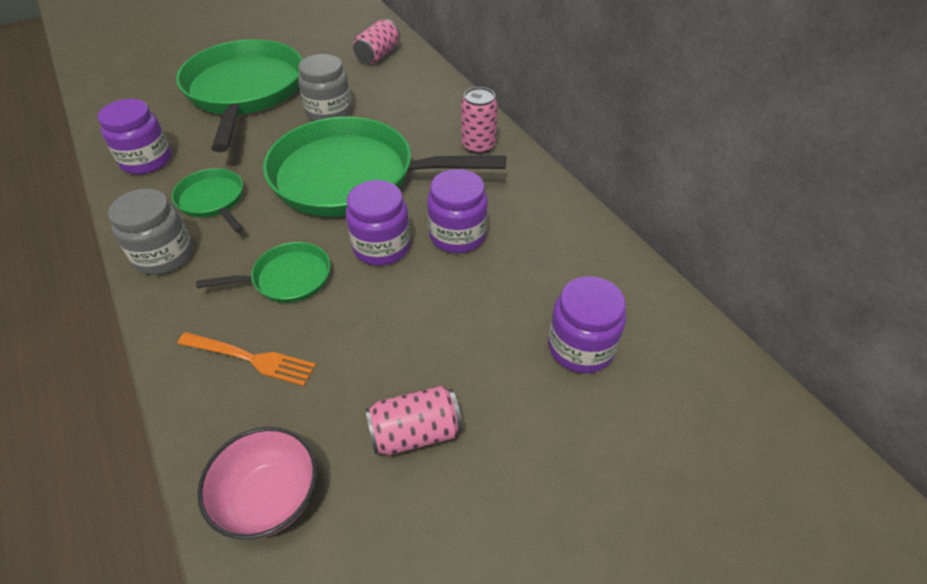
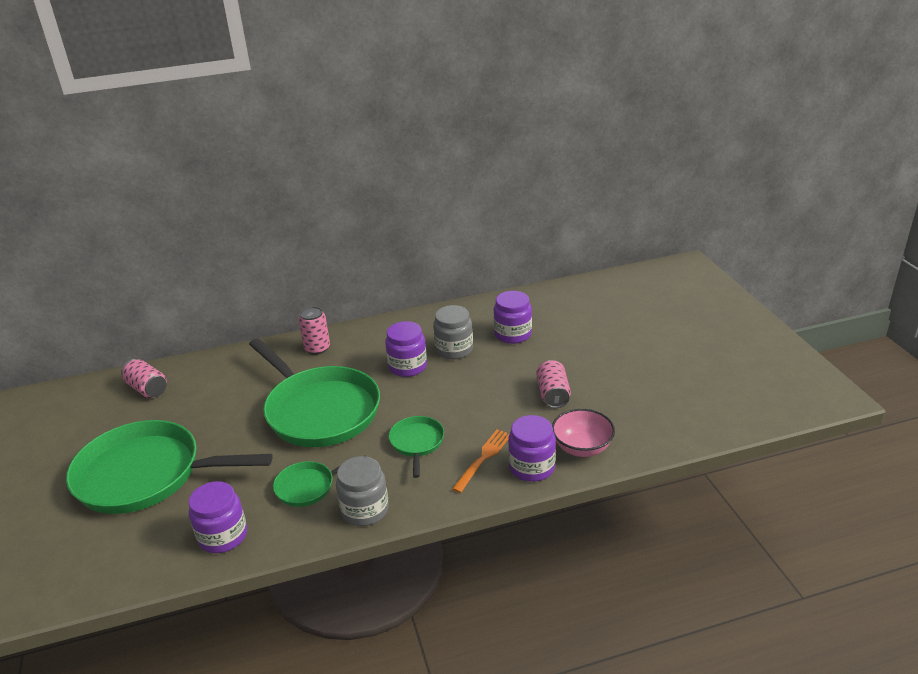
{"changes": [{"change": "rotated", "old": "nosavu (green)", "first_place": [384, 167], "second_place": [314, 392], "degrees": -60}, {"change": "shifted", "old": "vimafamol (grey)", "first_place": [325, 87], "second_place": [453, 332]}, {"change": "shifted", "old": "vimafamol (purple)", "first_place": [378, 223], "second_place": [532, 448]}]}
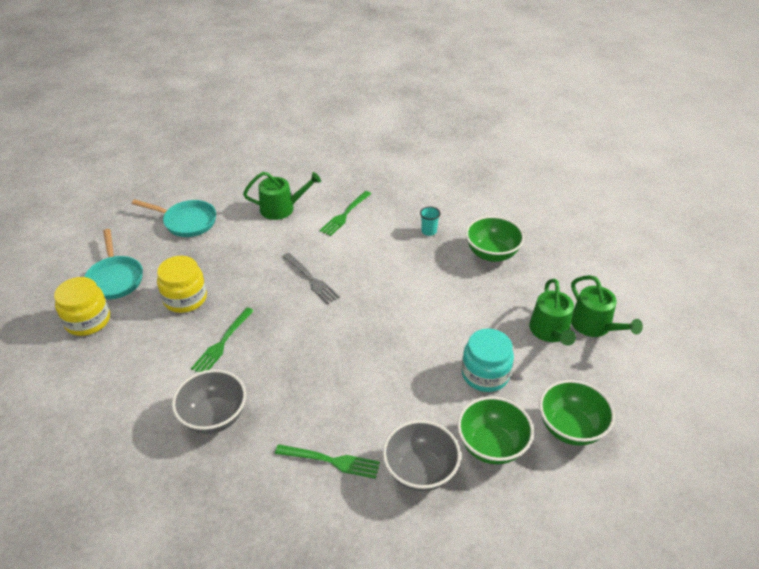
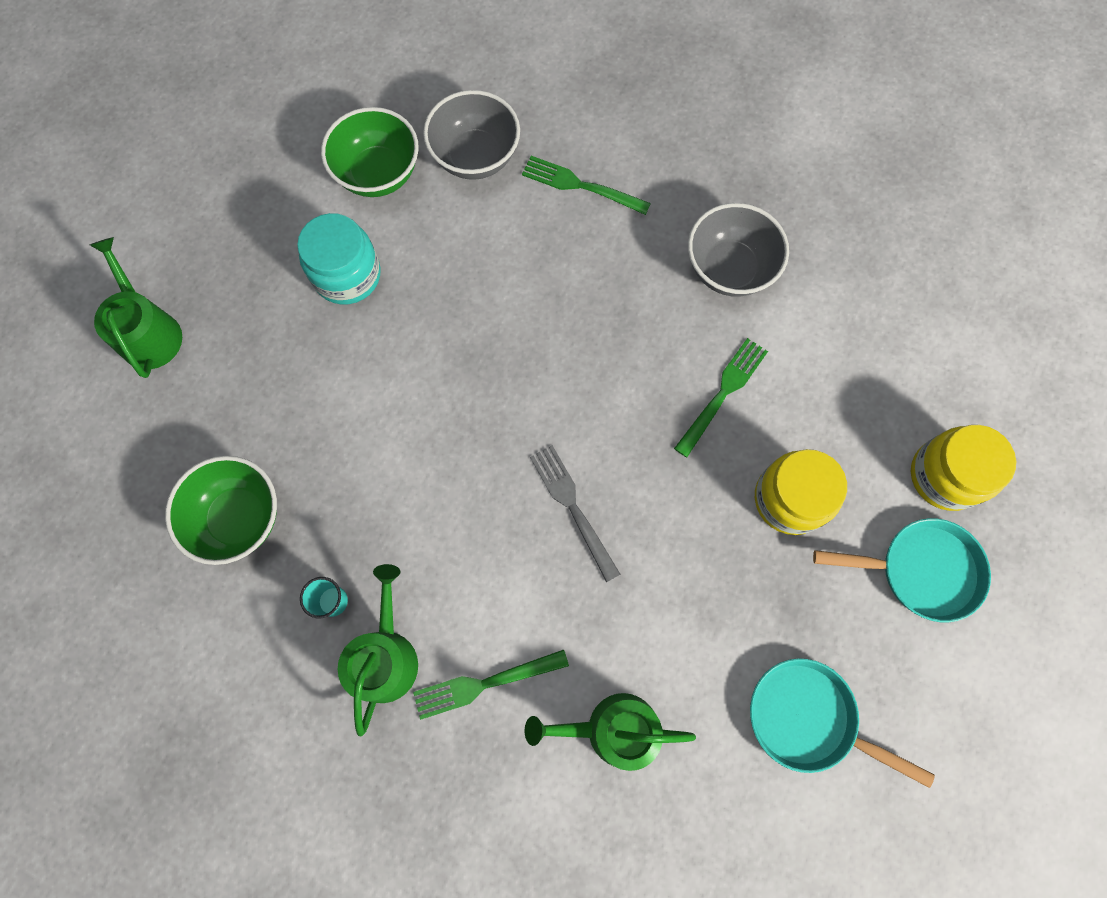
{"changes": [{"change": "rotated", "old": "nosavu (turquoise)", "first_place": [113, 264], "second_place": [902, 570], "degrees": 105}, {"change": "rotated", "old": "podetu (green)", "first_place": [345, 213], "second_place": [491, 685], "degrees": -150}, {"change": "shifted", "old": "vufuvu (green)", "first_place": [552, 312], "second_place": [378, 650]}, {"change": "gone", "old": "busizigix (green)", "first_place": [577, 413]}]}
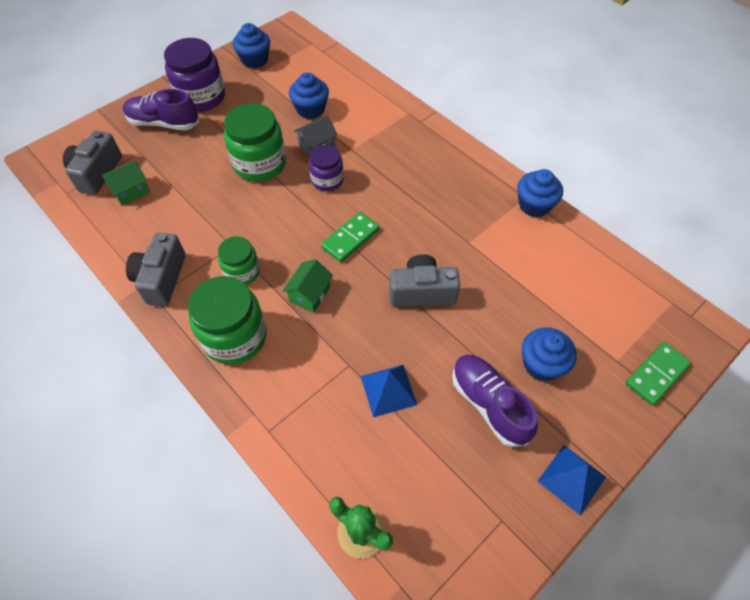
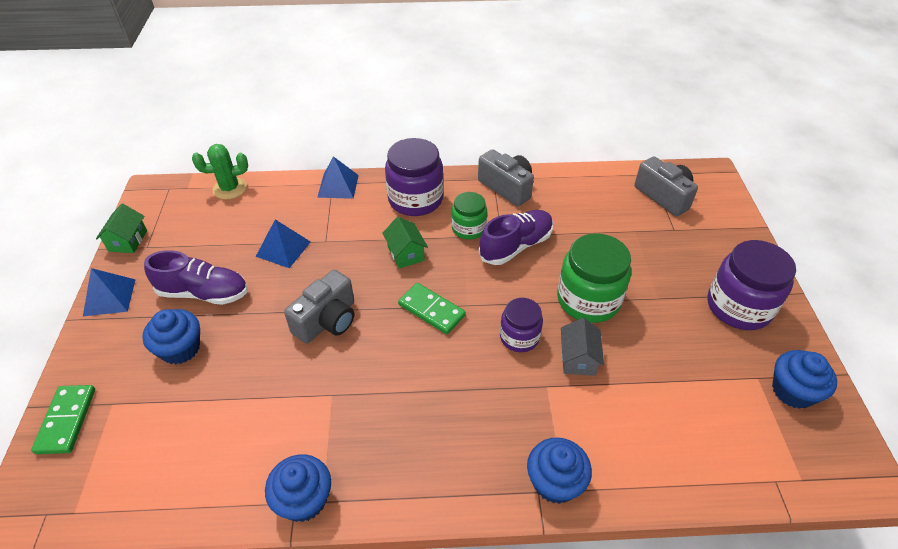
{"changes": [{"change": "shifted", "old": "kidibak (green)", "first_place": [126, 182], "second_place": [121, 228]}, {"change": "shifted", "old": "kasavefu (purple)", "first_place": [161, 109], "second_place": [516, 237]}, {"change": "repainted", "old": "vimafamol (green)", "new": "vimafamol (purple)", "first_place": [227, 320], "second_place": [414, 177]}, {"change": "shifted", "old": "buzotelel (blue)", "first_place": [309, 96], "second_place": [559, 470]}, {"change": "rotated", "old": "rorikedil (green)", "first_place": [350, 237], "second_place": [432, 308], "degrees": -45}, {"change": "new", "new": "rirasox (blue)", "second_place": [338, 177]}]}
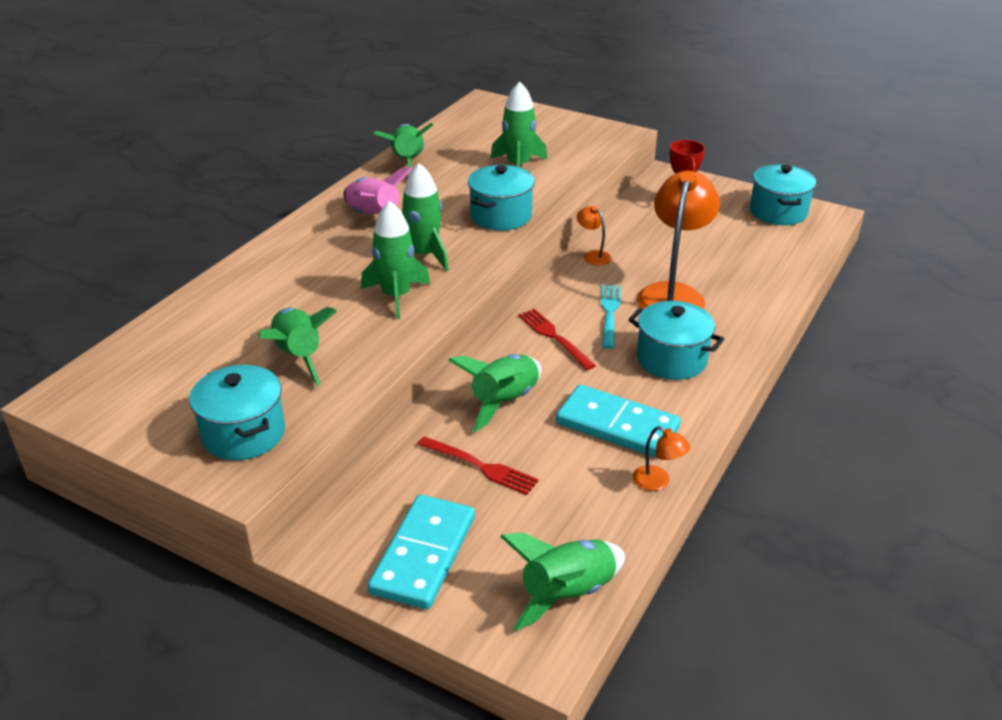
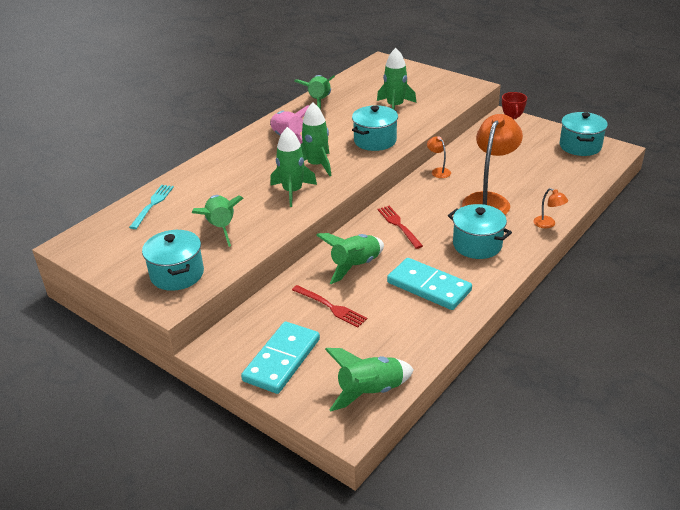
{"changes": [{"change": "shifted", "old": "podetu (turquoise)", "first_place": [611, 317], "second_place": [151, 207]}, {"change": "shifted", "old": "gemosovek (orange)", "first_place": [662, 458], "second_place": [550, 208]}]}
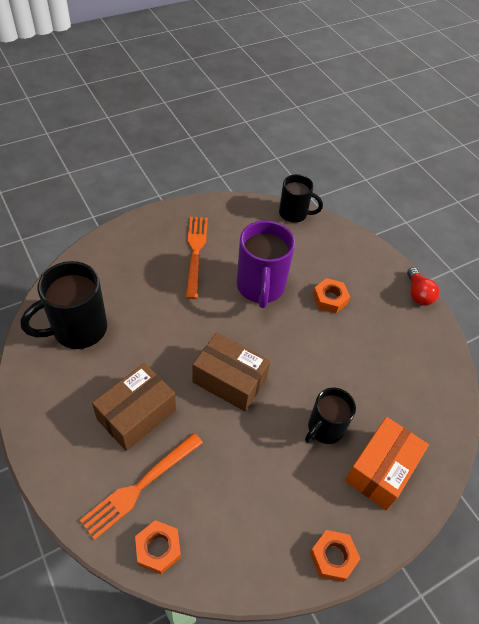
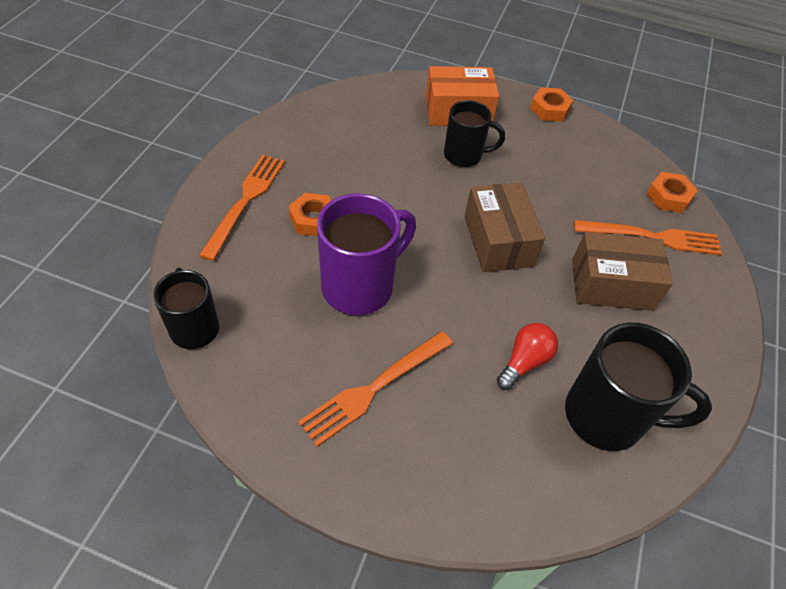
{"changes": [{"change": "shifted", "old": "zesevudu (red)", "first_place": [423, 286], "second_place": [527, 356]}, {"change": "new", "new": "podetu (orange)", "second_place": [242, 207]}]}
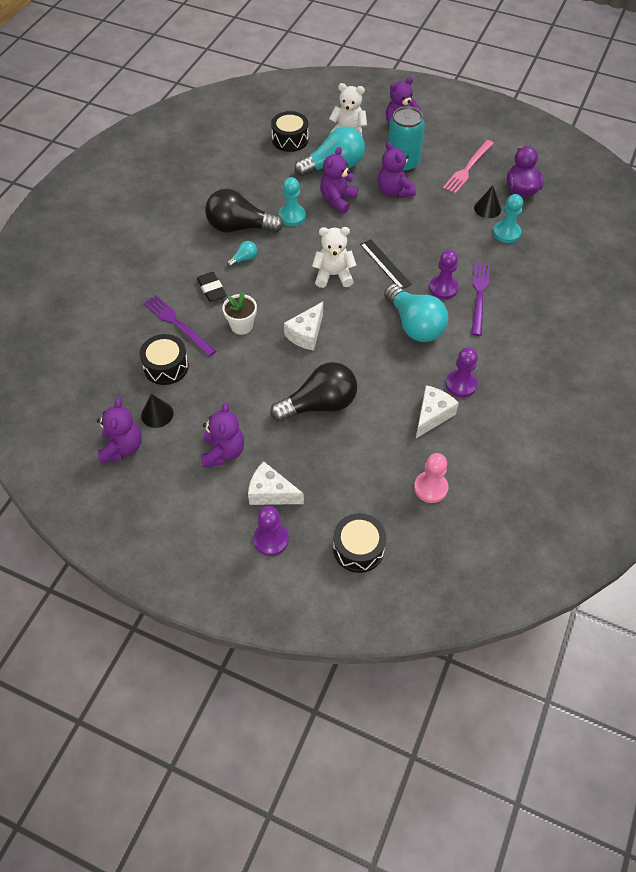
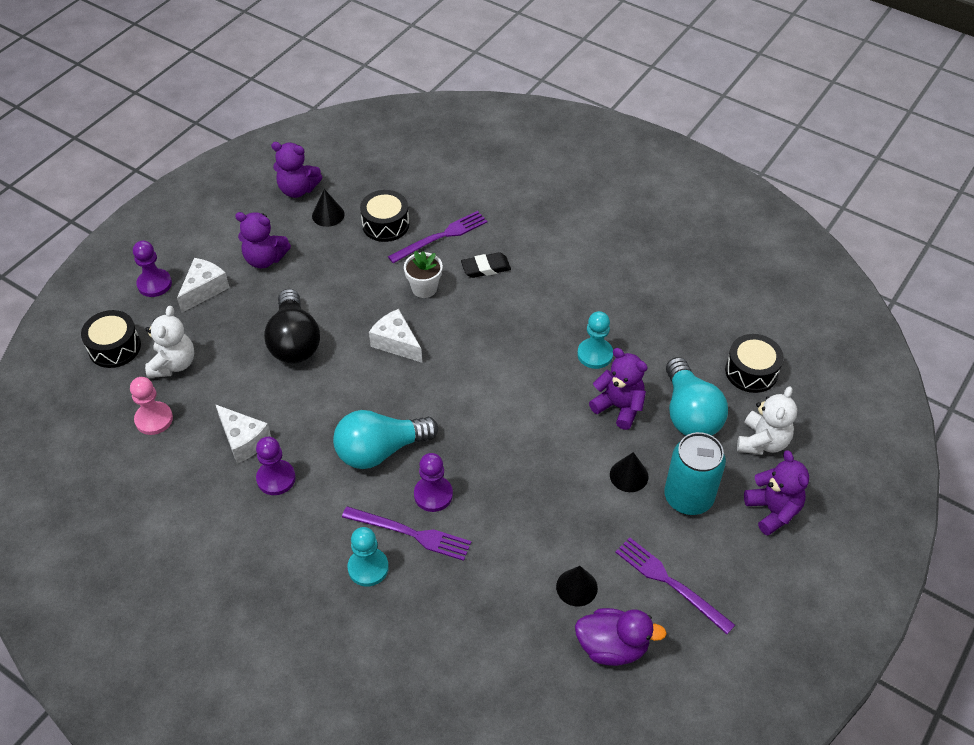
{"changes": [{"change": "gone", "old": "zesevudu (black)", "first_place": [244, 211]}, {"change": "gone", "old": "zesevudu (turquoise)", "first_place": [242, 254]}, {"change": "shifted", "old": "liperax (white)", "first_place": [334, 257], "second_place": [169, 342]}, {"change": "gone", "old": "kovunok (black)", "first_place": [386, 264]}, {"change": "swapped", "old": "liperax (purple)", "new": "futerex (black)", "first_place": [397, 169], "second_place": [629, 472]}, {"change": "repainted", "old": "podetu (pink)", "new": "podetu (purple)", "first_place": [468, 167], "second_place": [675, 585]}, {"change": "shifted", "old": "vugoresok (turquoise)", "first_place": [508, 218], "second_place": [368, 556]}]}
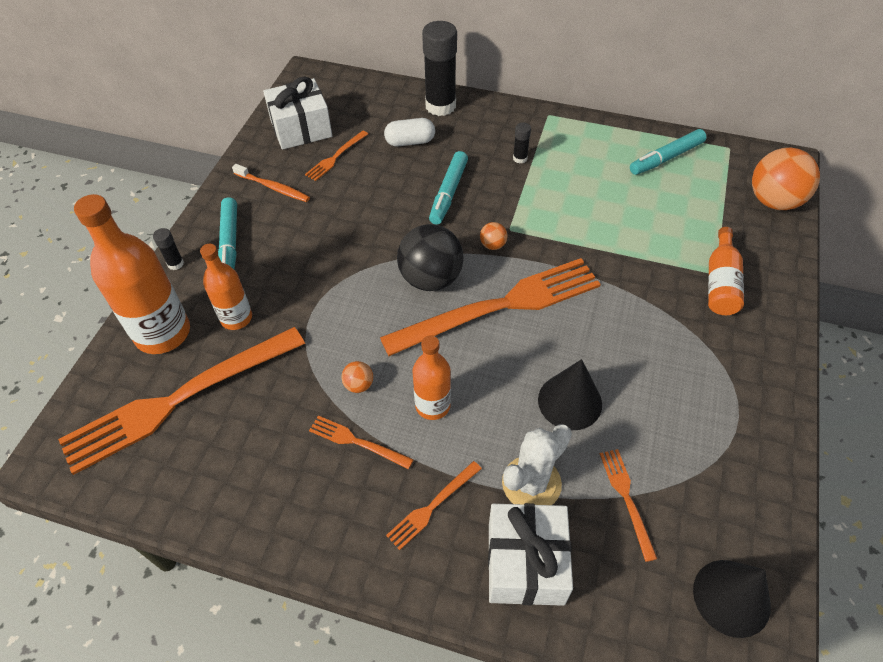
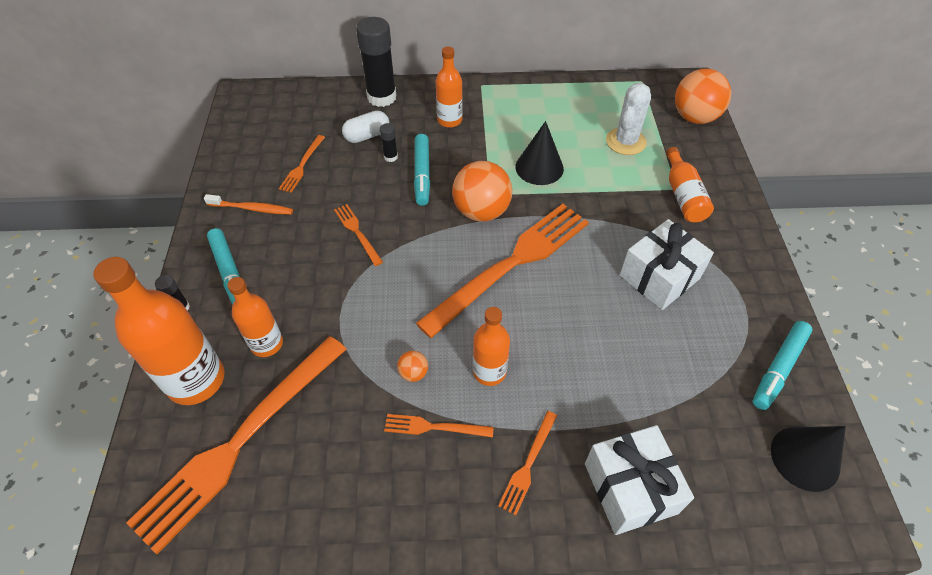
{"changes": [{"change": "shifted", "old": "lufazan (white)", "first_place": [297, 113], "second_place": [667, 264]}, {"change": "gone", "old": "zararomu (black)", "first_place": [430, 257]}, {"change": "scaled", "old": "zararomu (orange)", "first_place": [494, 236], "second_place": [482, 191], "factor": 2.28}, {"change": "shifted", "old": "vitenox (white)", "first_place": [537, 464], "second_place": [628, 119]}, {"change": "shifted", "old": "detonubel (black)", "first_place": [522, 143], "second_place": [389, 142]}, {"change": "shifted", "old": "futerex (black)", "first_place": [570, 394], "second_place": [539, 153]}, {"change": "shifted", "old": "podetu (orange)", "first_place": [628, 505], "second_place": [358, 235]}, {"change": "shifted", "old": "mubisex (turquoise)", "first_place": [668, 152], "second_place": [783, 365]}, {"change": "new", "new": "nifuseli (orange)", "second_place": [449, 87]}]}
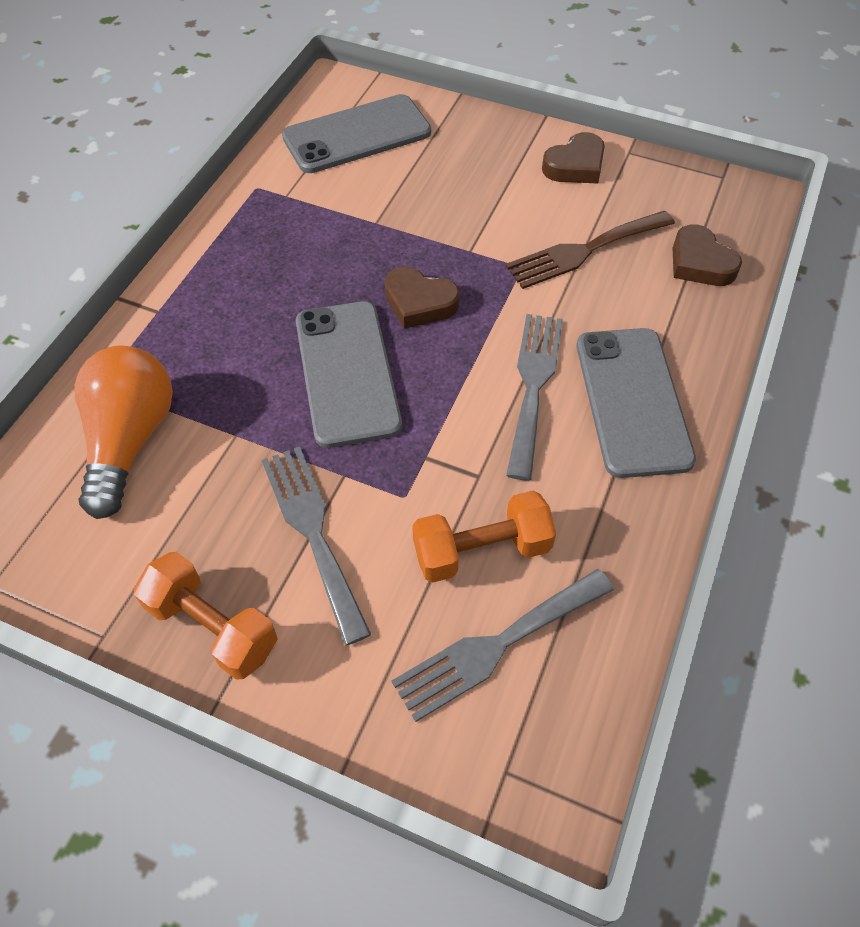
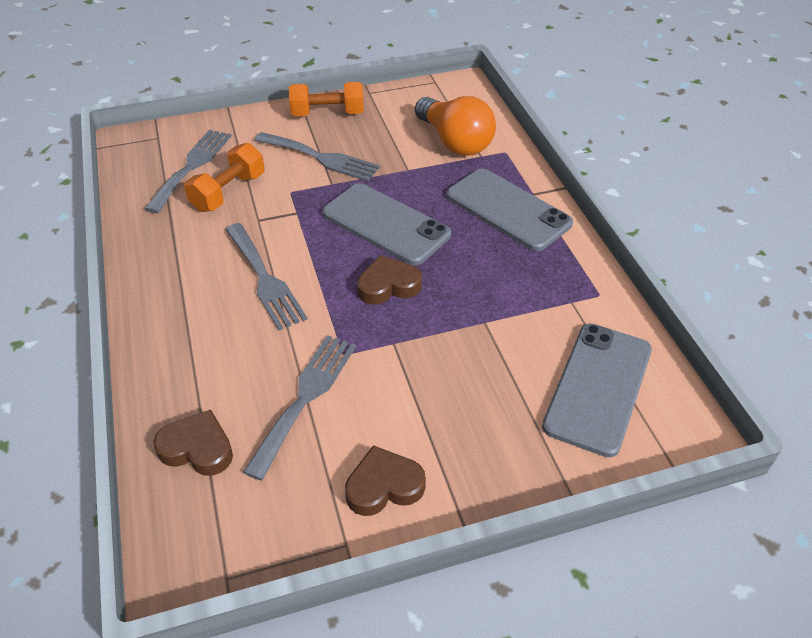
{"changes": [{"change": "repainted", "old": "podetu (brown)", "new": "podetu (grey)", "first_place": [590, 250], "second_place": [299, 408]}, {"change": "rotated", "old": "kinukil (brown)", "first_place": [573, 158], "second_place": [385, 480], "degrees": 60}, {"change": "shifted", "old": "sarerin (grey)", "first_place": [636, 403], "second_place": [509, 209]}]}
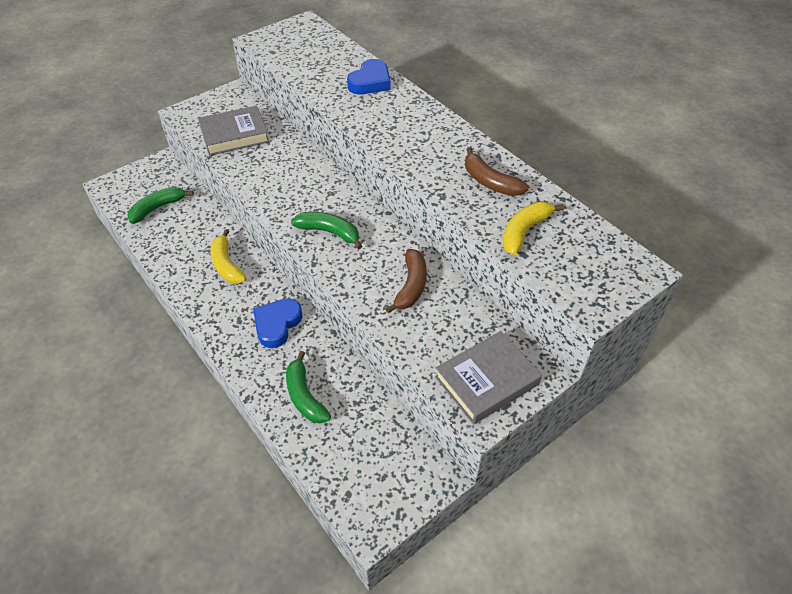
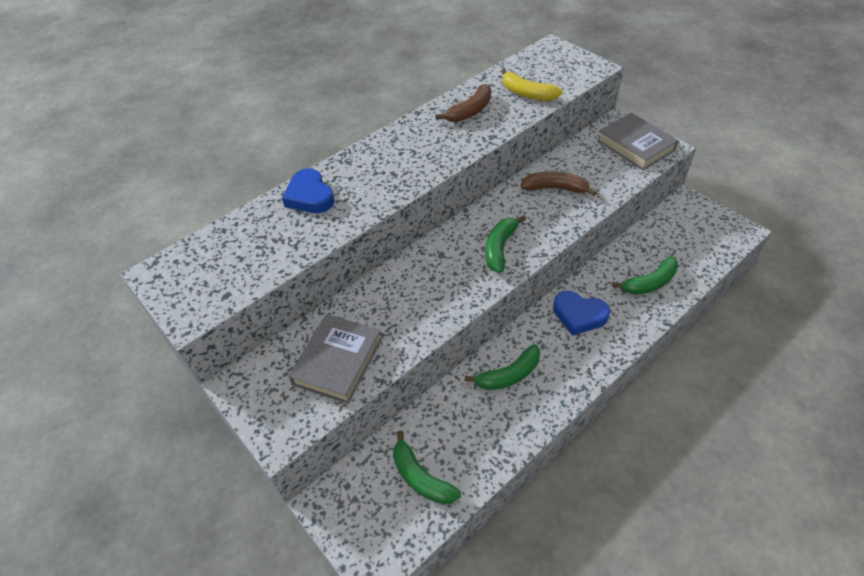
{"changes": [{"change": "rotated", "old": "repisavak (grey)", "first_place": [233, 131], "second_place": [335, 359], "degrees": 45}, {"change": "repainted", "old": "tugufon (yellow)", "new": "tugufon (green)", "first_place": [228, 256], "second_place": [502, 367]}, {"change": "rotated", "old": "kinukil (blue)", "first_place": [369, 76], "second_place": [308, 191], "degrees": -150}]}
